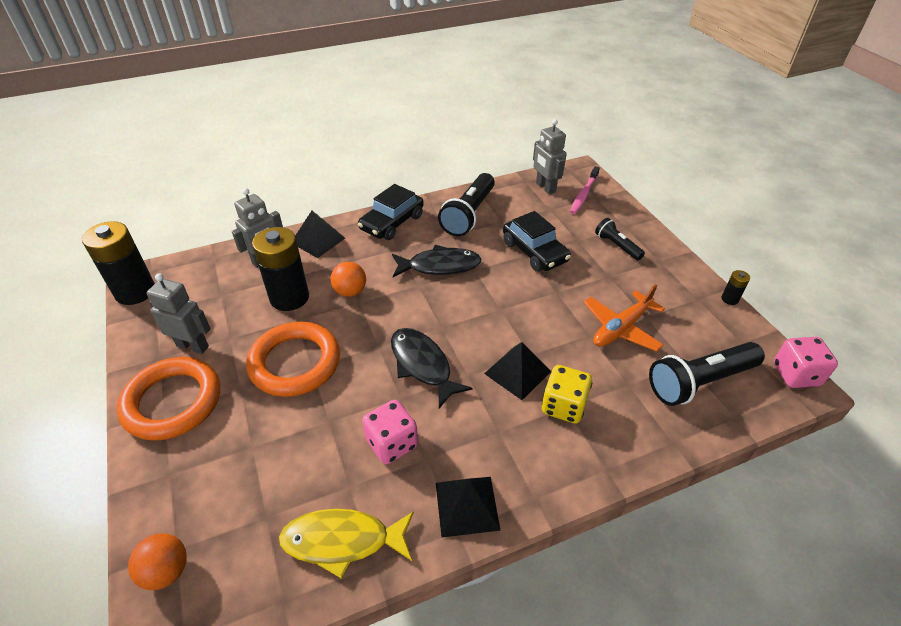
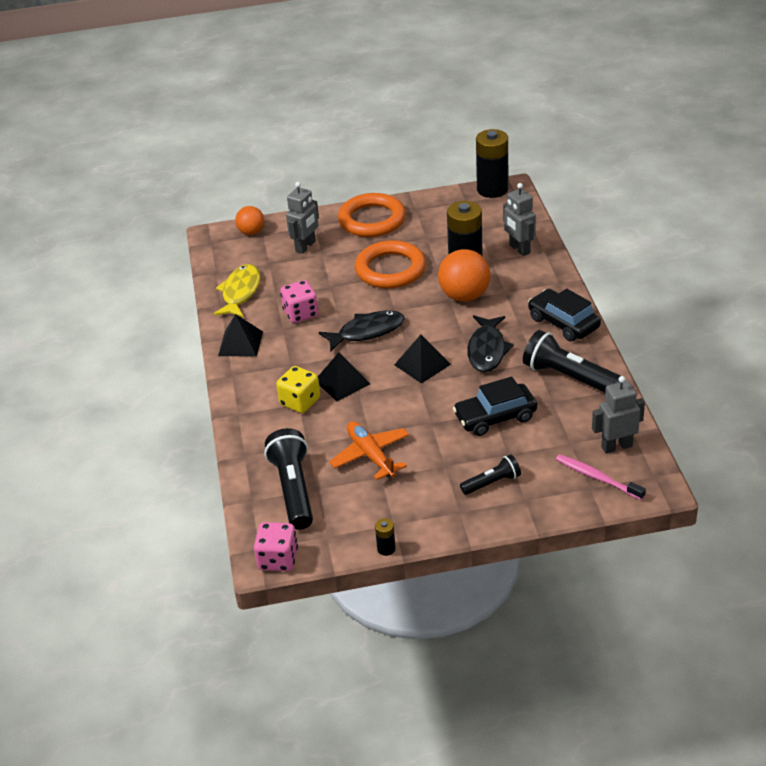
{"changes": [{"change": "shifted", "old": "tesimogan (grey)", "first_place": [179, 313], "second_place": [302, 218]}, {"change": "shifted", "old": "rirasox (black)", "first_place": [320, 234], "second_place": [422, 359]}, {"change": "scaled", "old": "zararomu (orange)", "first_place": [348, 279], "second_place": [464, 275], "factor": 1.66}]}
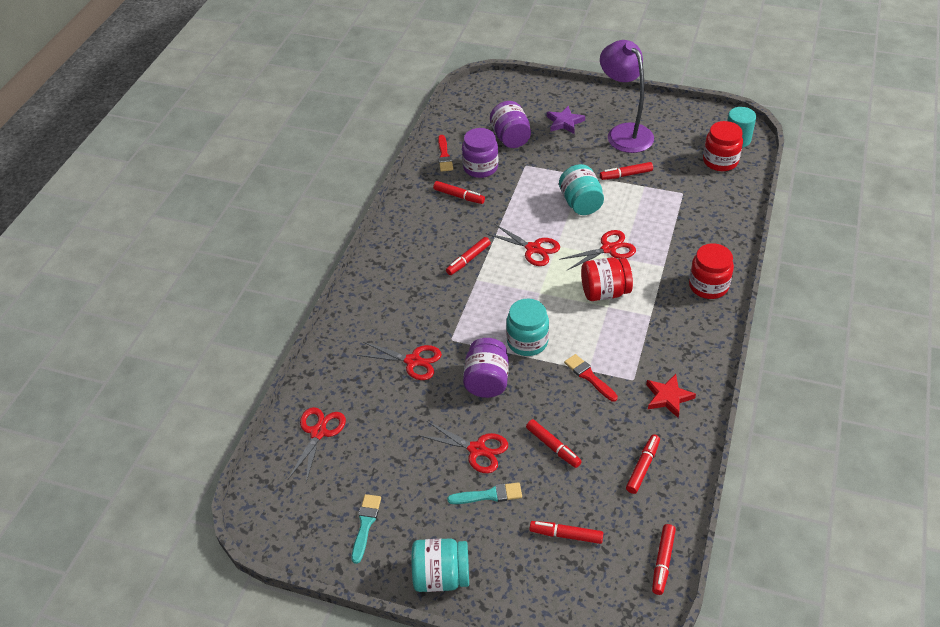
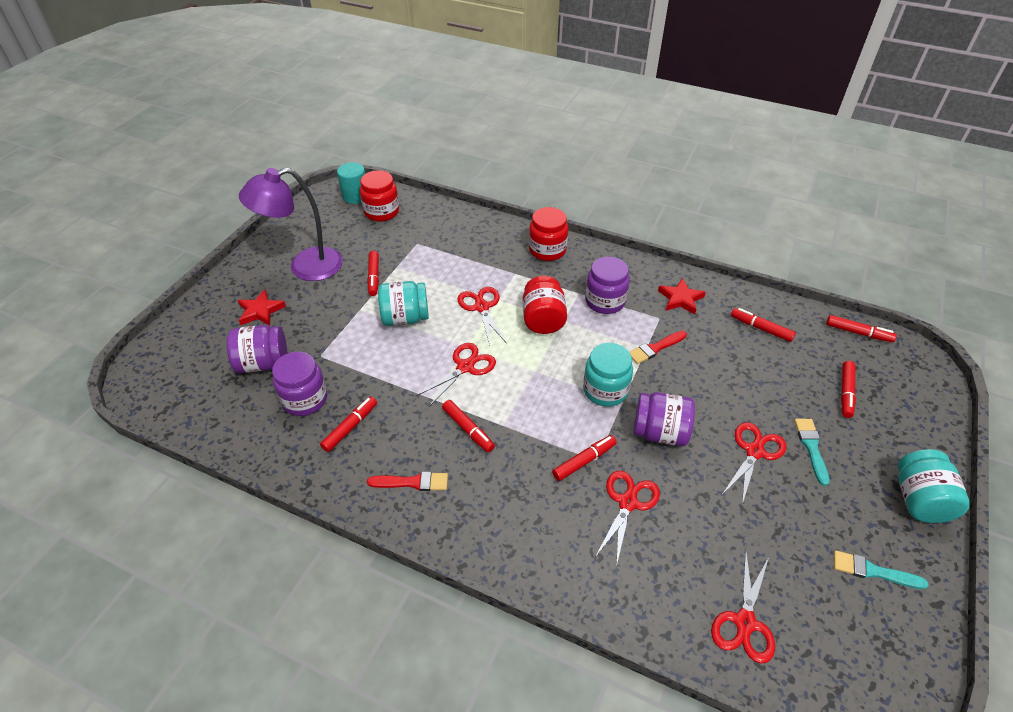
{"changes": [{"change": "rotated", "old": "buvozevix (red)", "first_place": [317, 444], "second_place": [743, 606], "degrees": -90}, {"change": "shifted", "old": "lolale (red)", "first_place": [445, 153], "second_place": [407, 481]}, {"change": "shifted", "old": "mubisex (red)", "first_place": [554, 443], "second_place": [584, 458]}, {"change": "repainted", "old": "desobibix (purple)", "new": "desobibix (red)", "first_place": [566, 120], "second_place": [262, 308]}, {"change": "new", "new": "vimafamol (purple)", "second_place": [607, 285]}]}
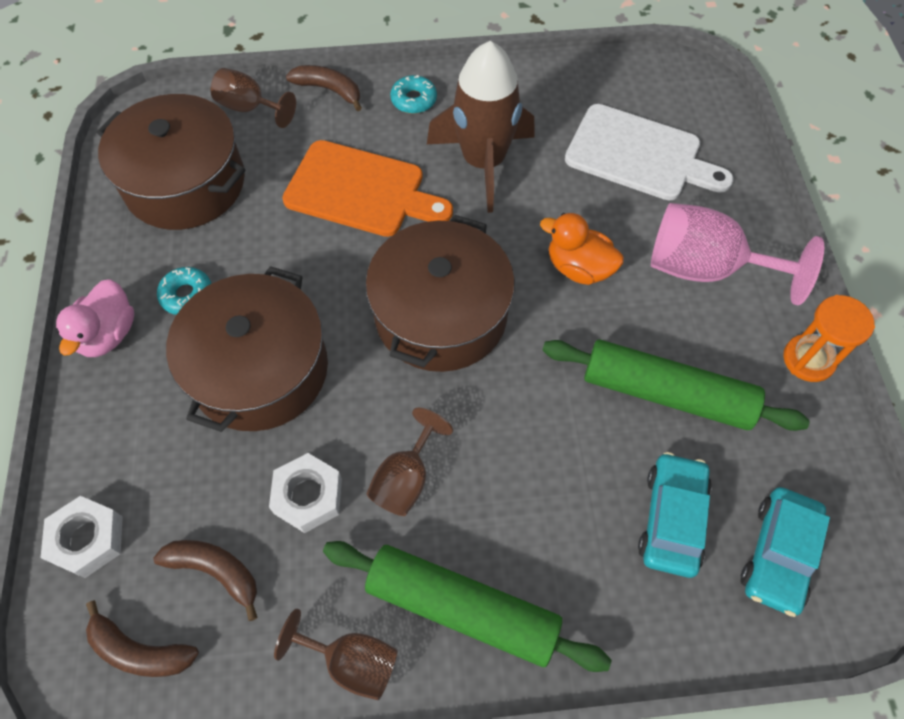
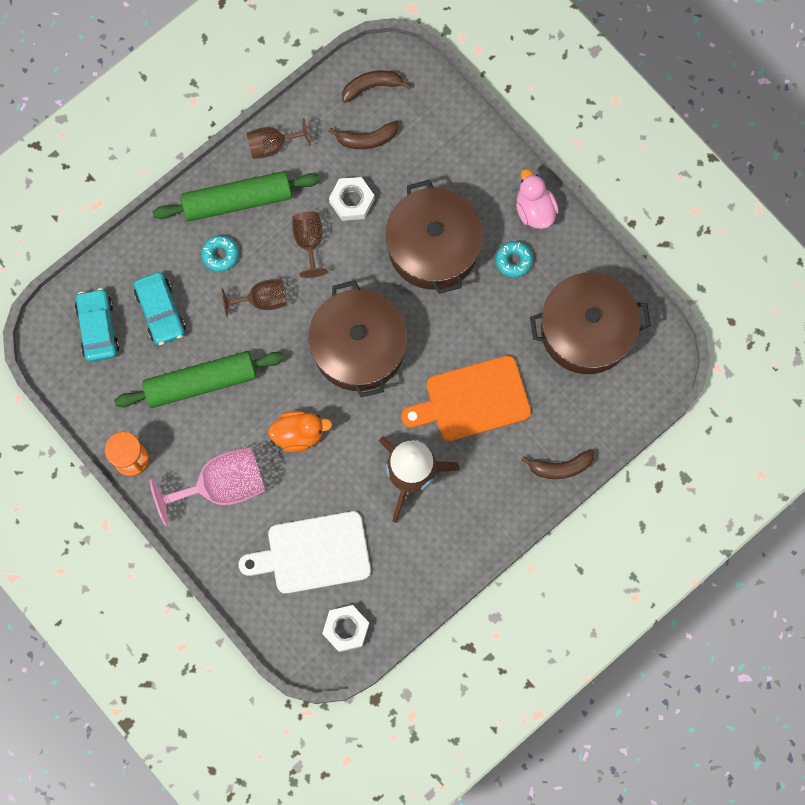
{"changes": [{"change": "shifted", "old": "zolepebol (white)", "first_place": [81, 537], "second_place": [345, 628]}, {"change": "shifted", "old": "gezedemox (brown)", "first_place": [253, 98], "second_place": [253, 298]}, {"change": "shifted", "old": "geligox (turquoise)", "first_place": [413, 94], "second_place": [220, 253]}]}
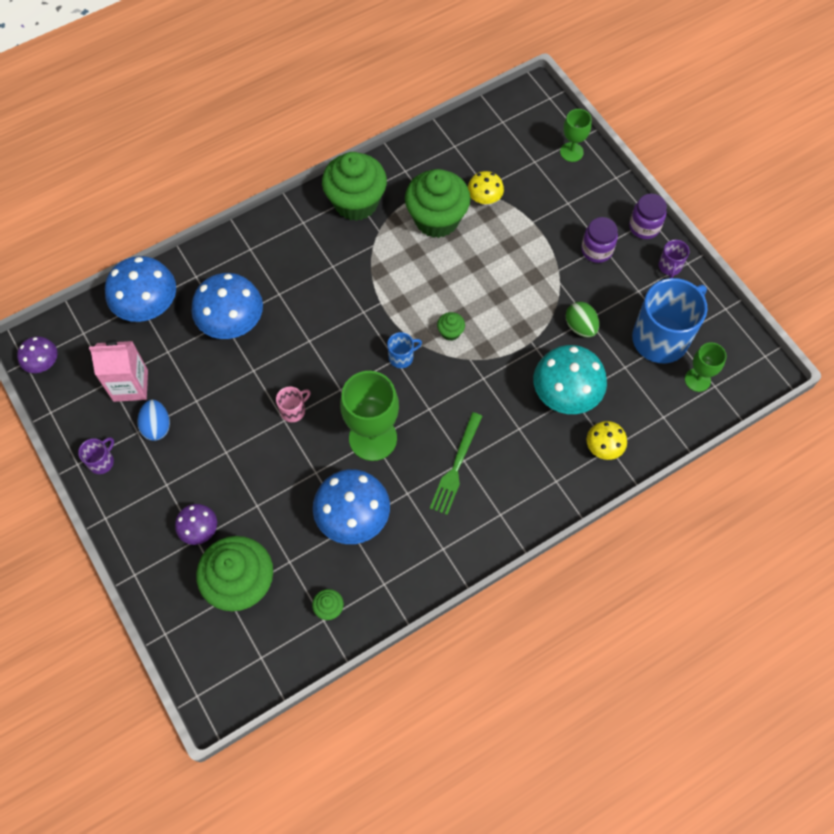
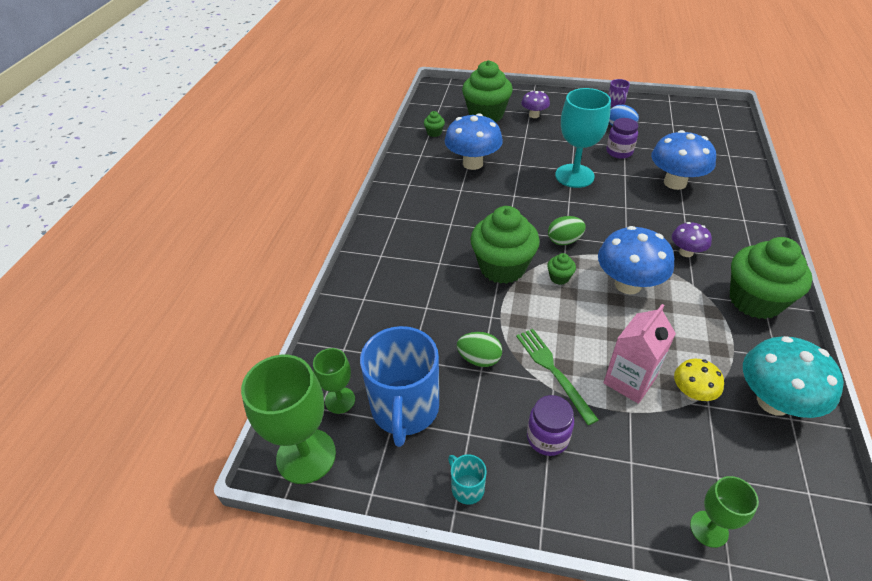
{"changes": [{"change": "shifted", "old": "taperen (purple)", "first_place": [37, 355], "second_place": [692, 239]}, {"change": "shifted", "old": "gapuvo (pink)", "first_place": [118, 371], "second_place": [639, 354]}, {"change": "shifted", "old": "taperen (blue)", "first_place": [140, 289], "second_place": [636, 260]}, {"change": "swapped", "old": "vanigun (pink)", "new": "gezedemox (turquoise)", "first_place": [293, 404], "second_place": [583, 138]}, {"change": "shifted", "old": "gezedemox (green)", "first_place": [369, 416], "second_place": [288, 419]}, {"change": "swapped", "old": "vanigun (blue)", "new": "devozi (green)", "first_place": [404, 350], "second_place": [567, 230]}, {"change": "shifted", "old": "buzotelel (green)", "first_place": [437, 203], "second_place": [505, 245]}, {"change": "shifted", "old": "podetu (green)", "first_place": [456, 463], "second_place": [557, 377]}, {"change": "shifted", "old": "taperen (turquoise)", "first_place": [570, 379], "second_place": [793, 377]}, {"change": "gone", "old": "taperen (yellow)", "first_place": [607, 440]}, {"change": "shifted", "old": "vimafamol (purple)", "first_place": [648, 216], "second_place": [622, 138]}, {"change": "repainted", "old": "vanigun (purple)", "new": "vanigun (turquoise)", "first_place": [674, 259], "second_place": [467, 479]}]}
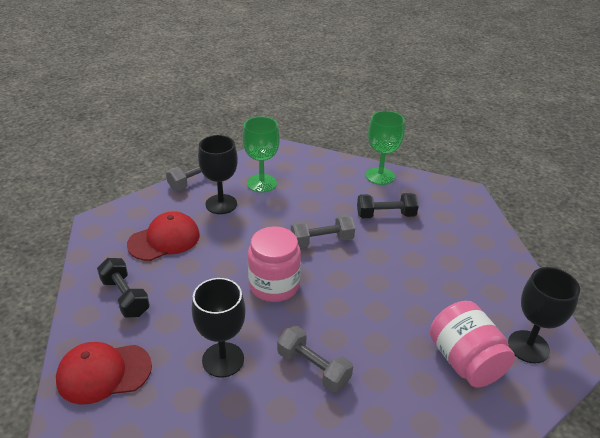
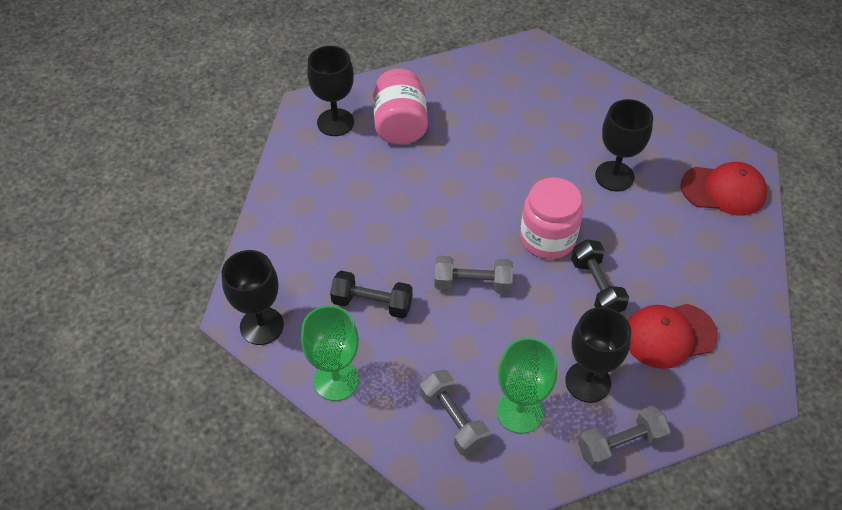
{"changes": [{"change": "shifted", "old": "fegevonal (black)", "first_place": [123, 288], "second_place": [600, 275]}, {"change": "shifted", "old": "fegevonal (grey)", "first_place": [315, 359], "second_place": [455, 413]}, {"change": "new", "new": "gezedemox (black)", "second_place": [252, 297]}]}
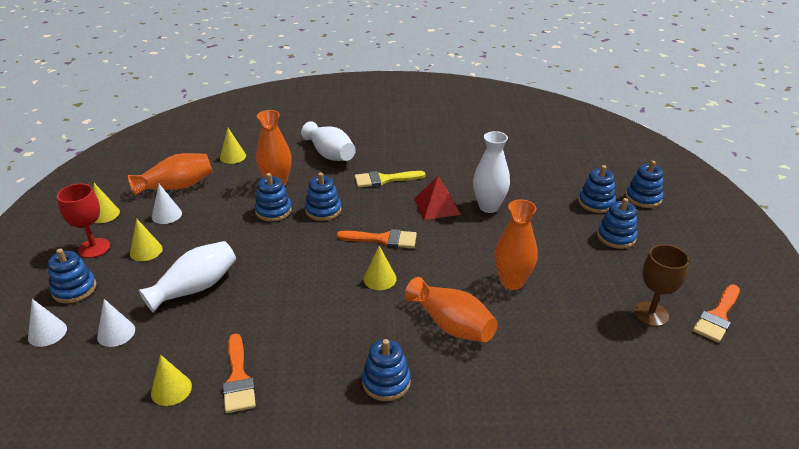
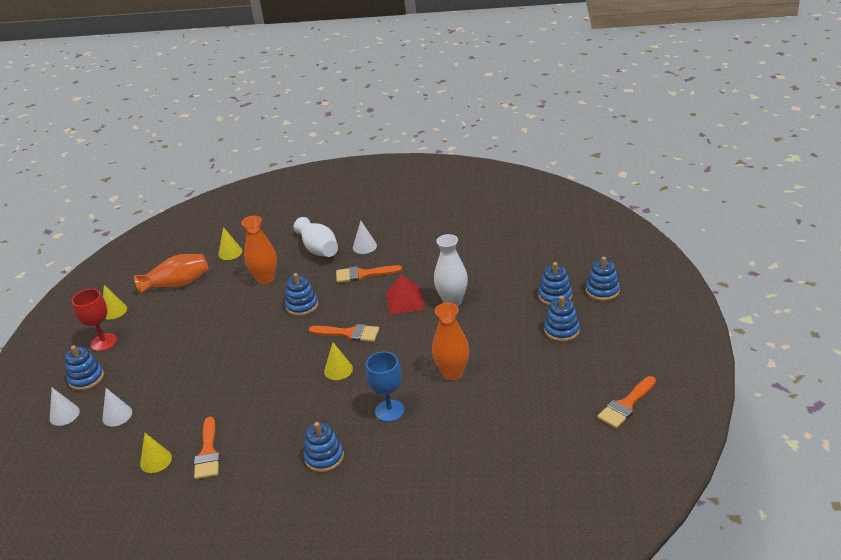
{"changes": [{"change": "gone", "old": "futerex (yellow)", "first_place": [146, 239]}, {"change": "gone", "old": "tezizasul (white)", "first_place": [187, 277]}, {"change": "shifted", "old": "futerex (white)", "first_place": [167, 204], "second_place": [365, 237]}, {"change": "gone", "old": "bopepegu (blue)", "first_place": [273, 197]}, {"change": "repainted", "old": "lolale (yellow)", "new": "lolale (orange)", "first_place": [390, 179], "second_place": [369, 274]}, {"change": "swapped", "old": "tezizasul (orange)", "new": "gezedemox (blue)", "first_place": [451, 309], "second_place": [385, 387]}, {"change": "gone", "old": "gezedemox (brown)", "first_place": [661, 285]}]}
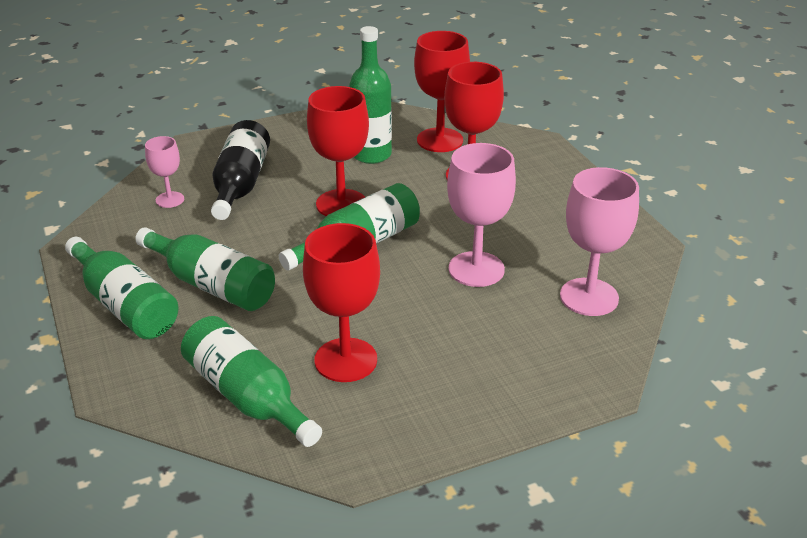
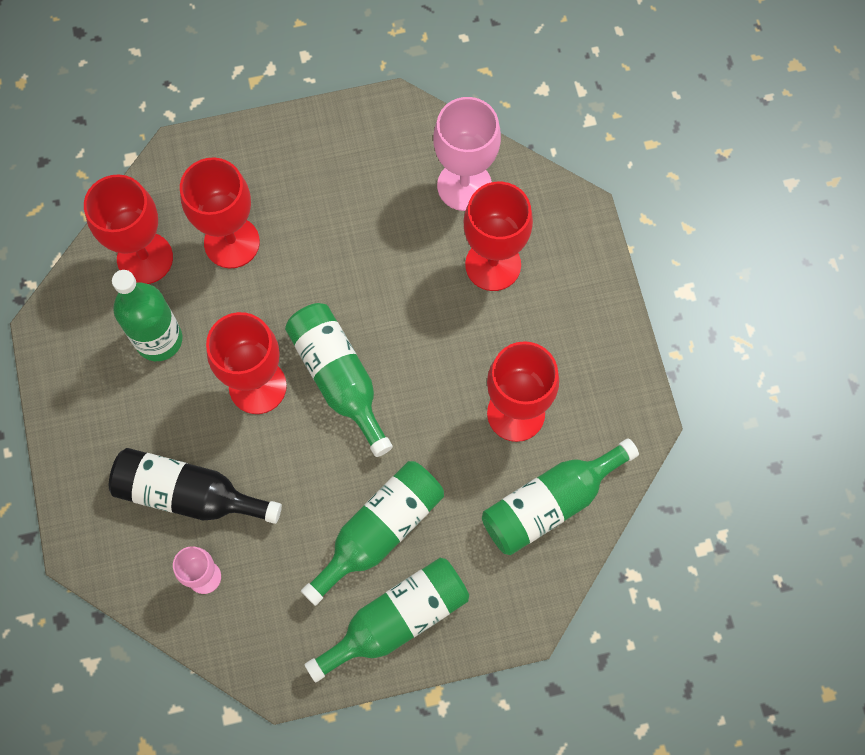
{"changes": [{"change": "gone", "old": "gezedemox (pink)", "first_place": [481, 215]}, {"change": "new", "new": "gezedemox (red)", "second_place": [498, 236]}]}
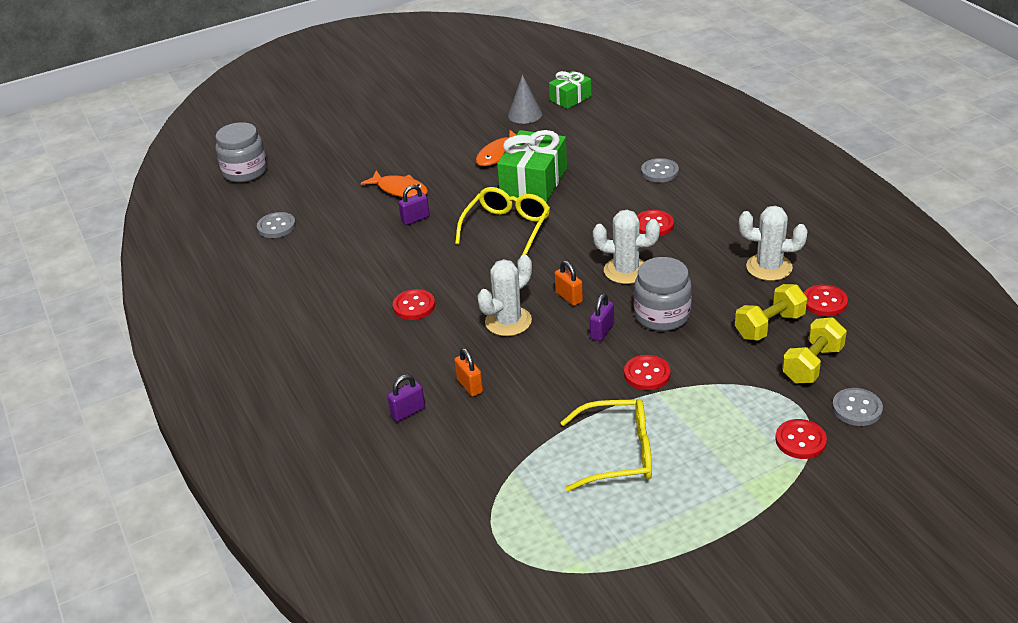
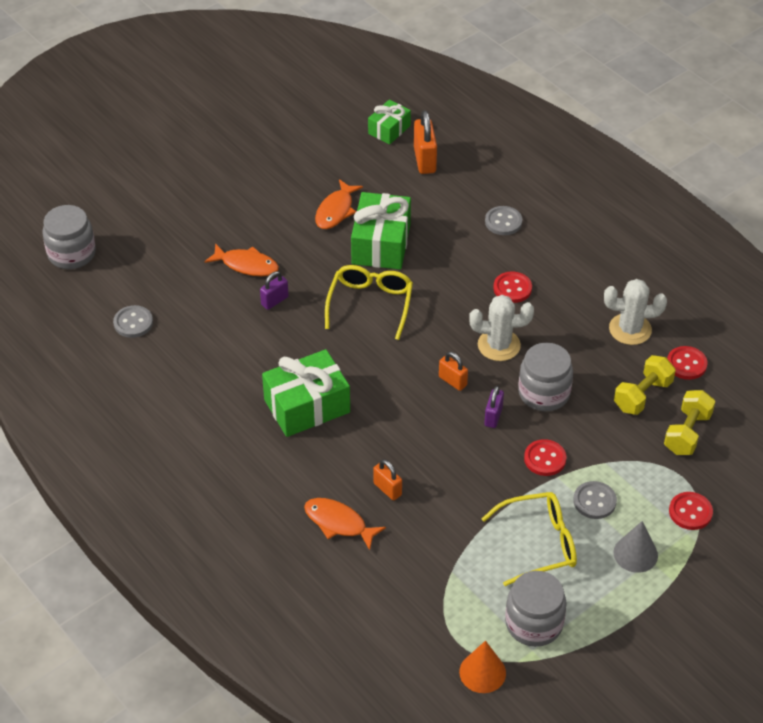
{"changes": [{"change": "swapped", "old": "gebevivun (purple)", "new": "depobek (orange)", "first_place": [406, 398], "second_place": [345, 524]}, {"change": "swapped", "old": "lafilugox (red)", "new": "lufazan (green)", "first_place": [414, 304], "second_place": [306, 393]}, {"change": "gone", "old": "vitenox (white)", "first_place": [504, 295]}, {"change": "shifted", "old": "futerex (grey)", "first_place": [525, 99], "second_place": [635, 547]}, {"change": "shifted", "old": "lafilugox (grey)", "first_place": [857, 407], "second_place": [595, 500]}, {"change": "new", "new": "gebevivun (orange)", "second_place": [425, 142]}, {"change": "new", "new": "futerex (orange)", "second_place": [482, 667]}, {"change": "new", "new": "vimafamol (grey)", "second_place": [536, 609]}]}
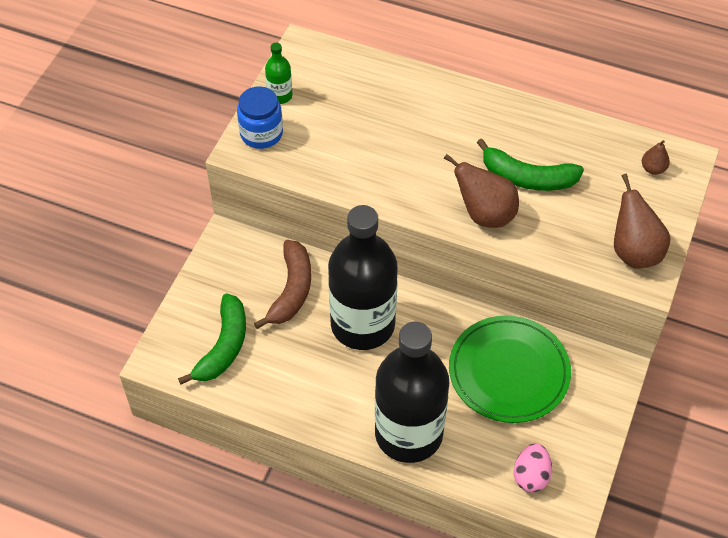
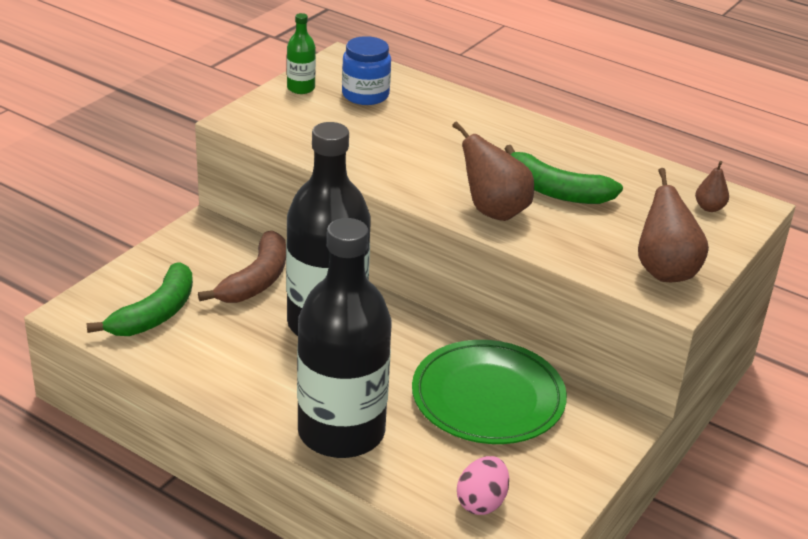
{"changes": [{"change": "shifted", "old": "vimafamol (blue)", "first_place": [260, 117], "second_place": [366, 70]}]}
